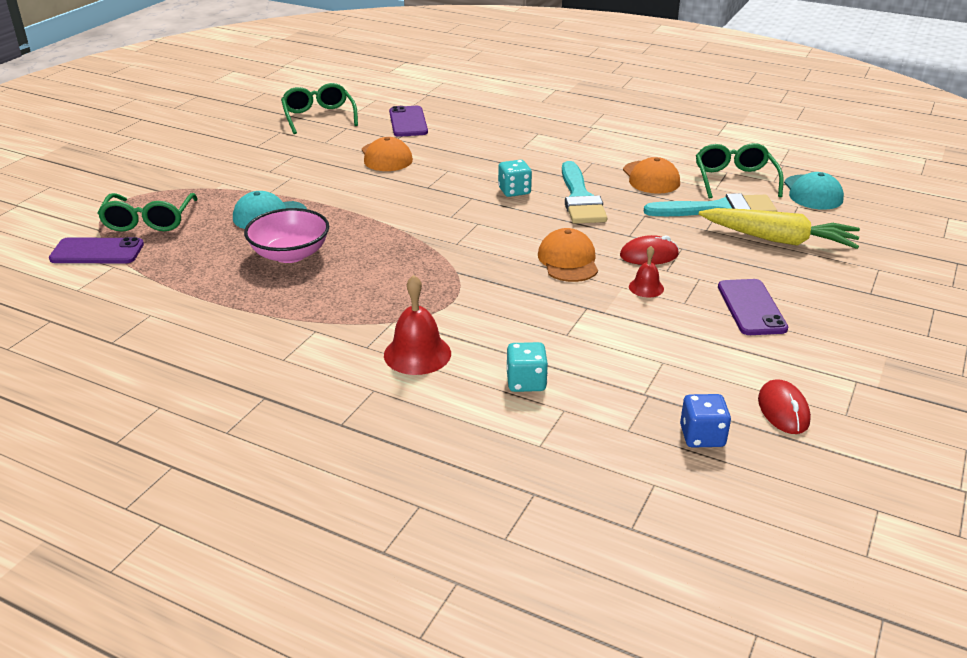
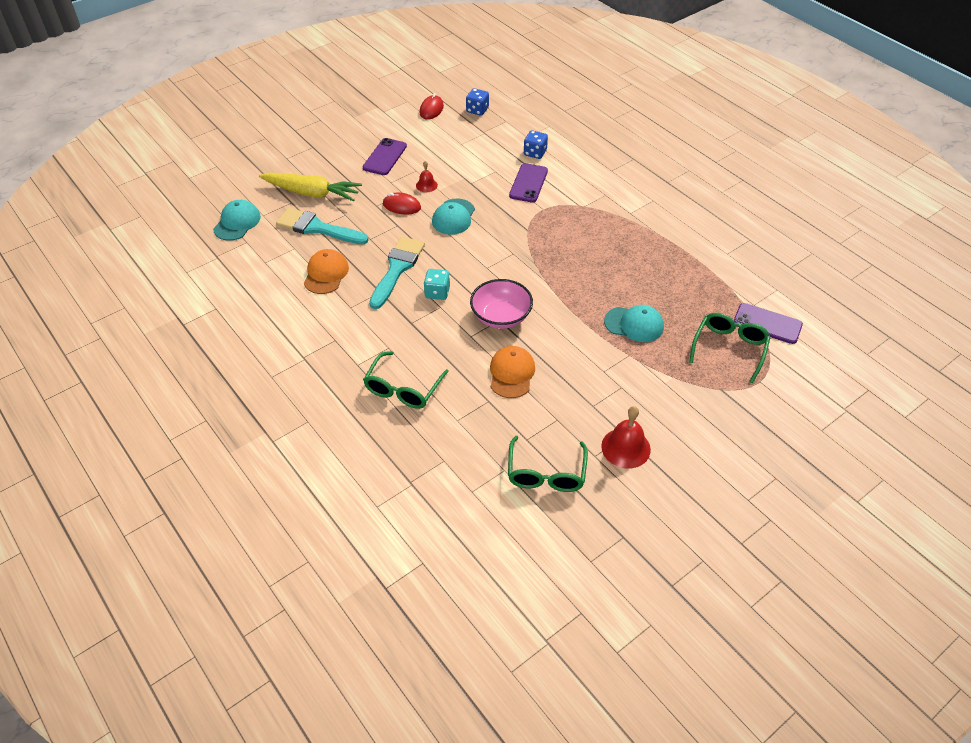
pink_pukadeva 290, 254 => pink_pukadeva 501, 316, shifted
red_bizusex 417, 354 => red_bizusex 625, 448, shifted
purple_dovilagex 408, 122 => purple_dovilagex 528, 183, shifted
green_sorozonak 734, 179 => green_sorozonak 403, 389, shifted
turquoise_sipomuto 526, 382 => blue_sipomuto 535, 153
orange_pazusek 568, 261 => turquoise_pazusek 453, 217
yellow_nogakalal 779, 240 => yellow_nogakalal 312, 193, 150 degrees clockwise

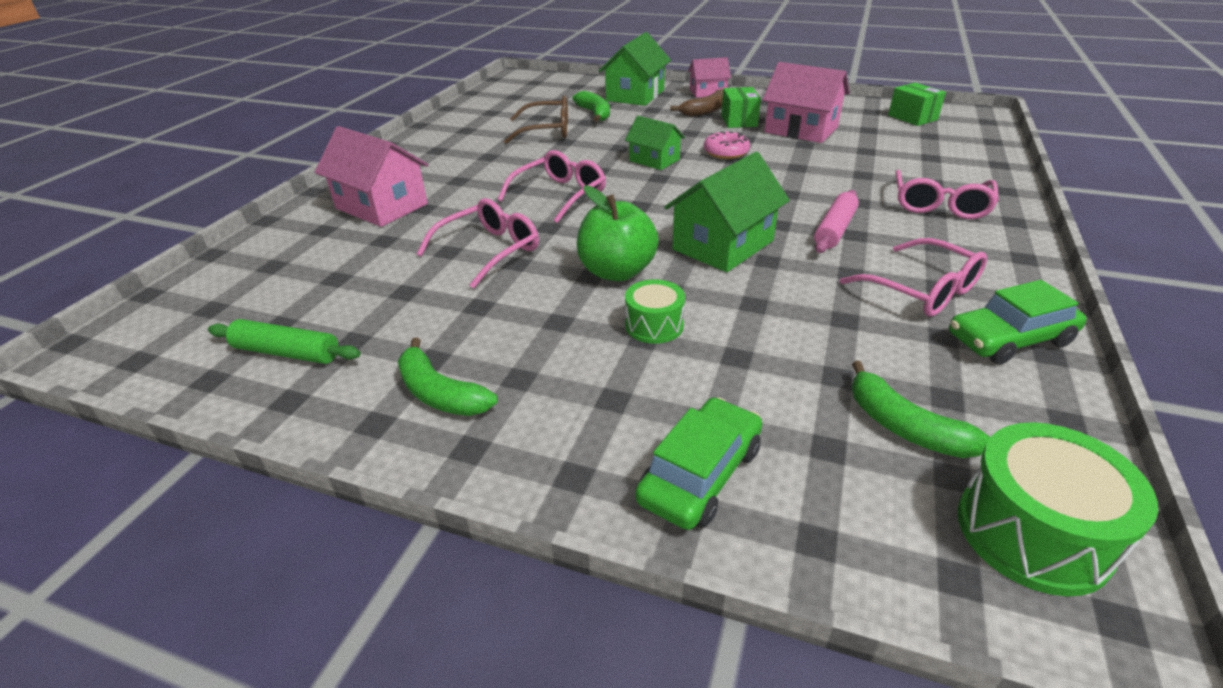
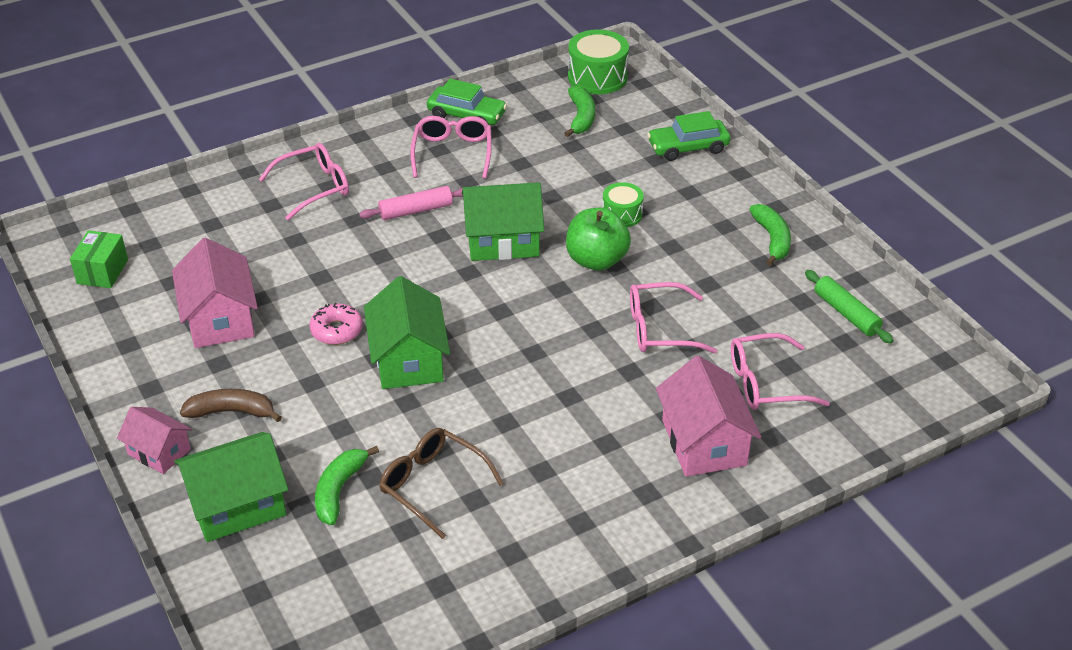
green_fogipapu 739, 121 => nothing
pink_sorozonak 560, 195 => pink_sorozonak 765, 383, shifted
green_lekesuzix 654, 160 => green_lekesuzix 408, 360, x1.63

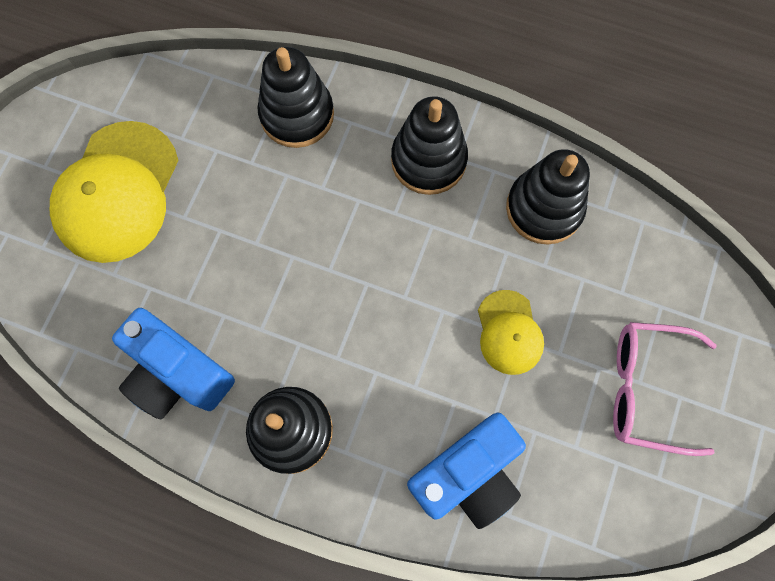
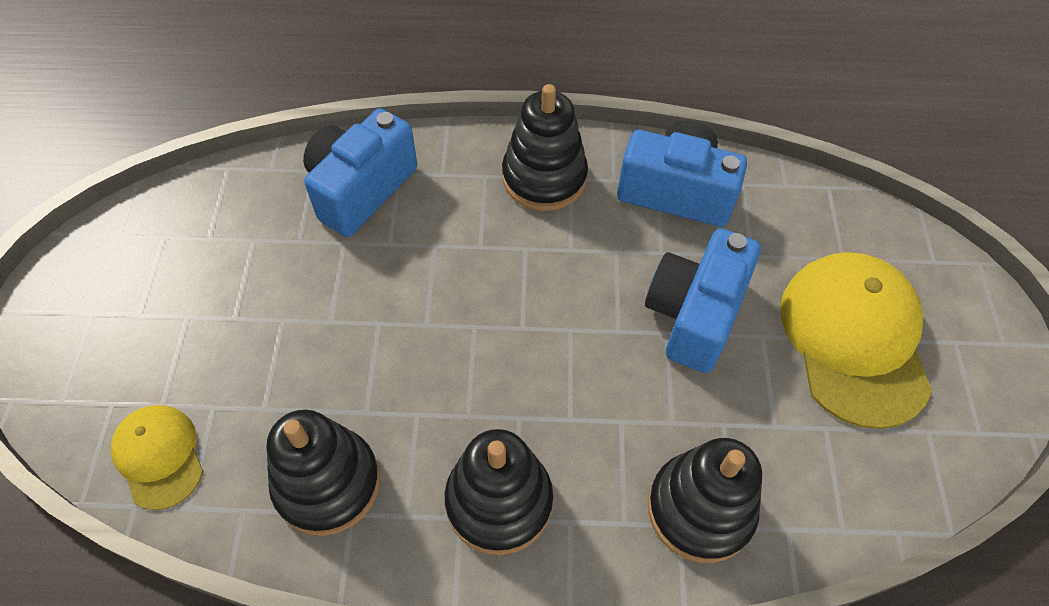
pink_sorozonak 646, 389 => nothing
nothing => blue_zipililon 694, 314
yellow_pazusek 509, 332 => yellow_pazusek 159, 456, shifted

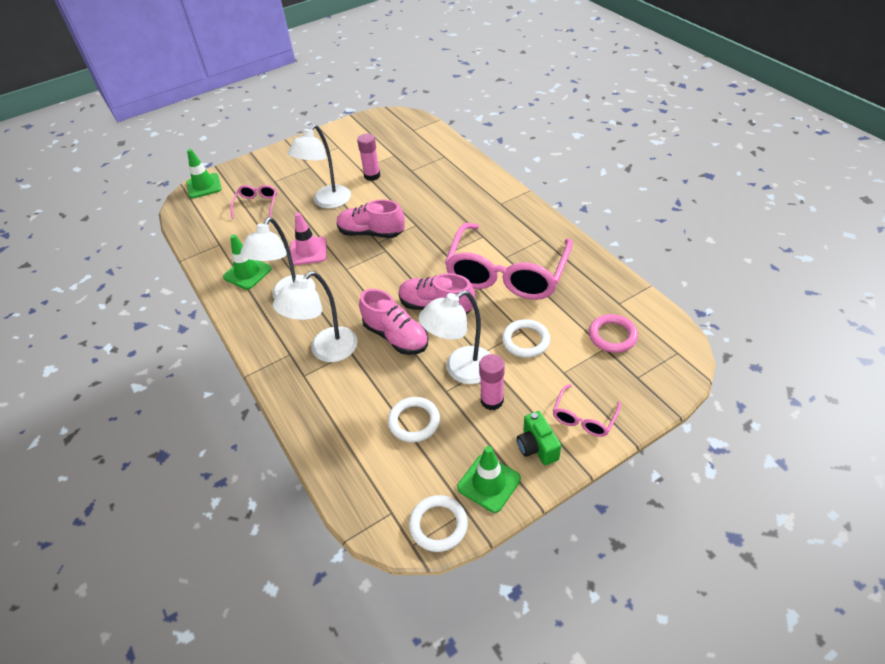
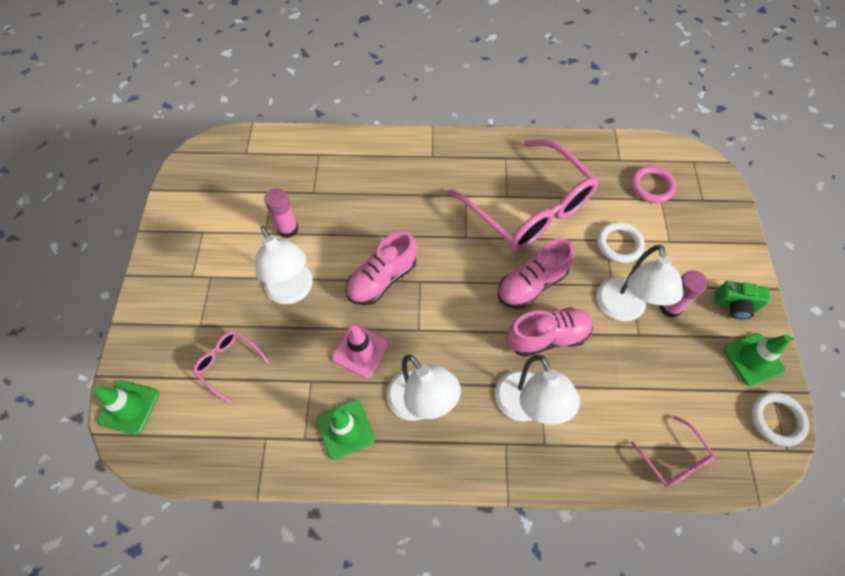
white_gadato 414, 421 => nothing
pink_sorozonak 583, 418 => pink_sorozonak 674, 459, shifted

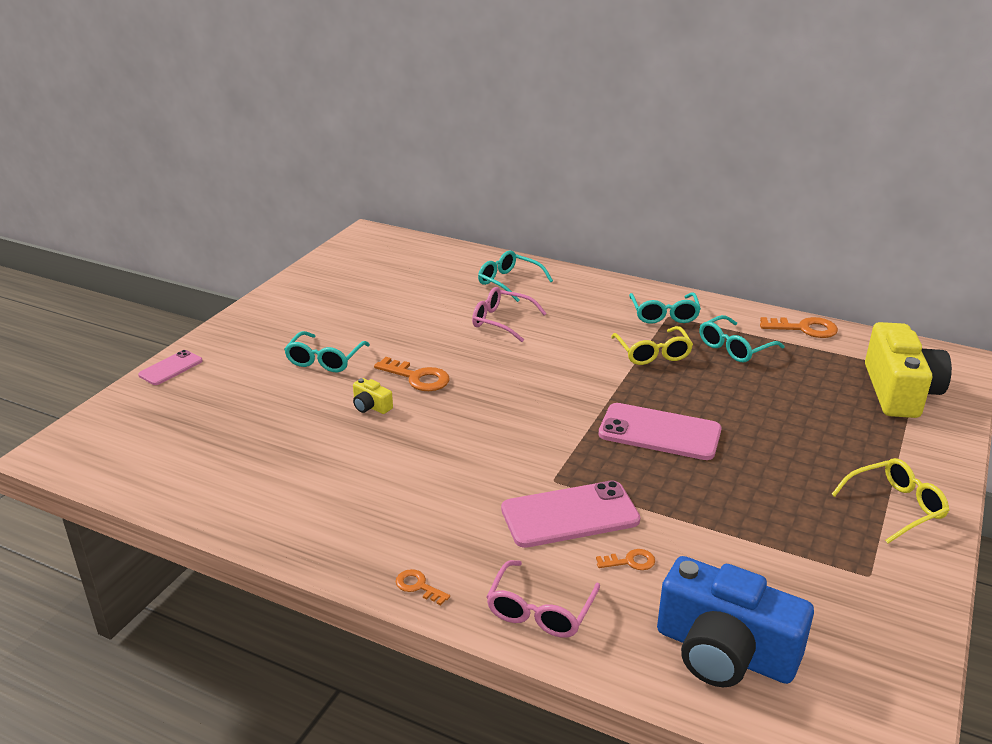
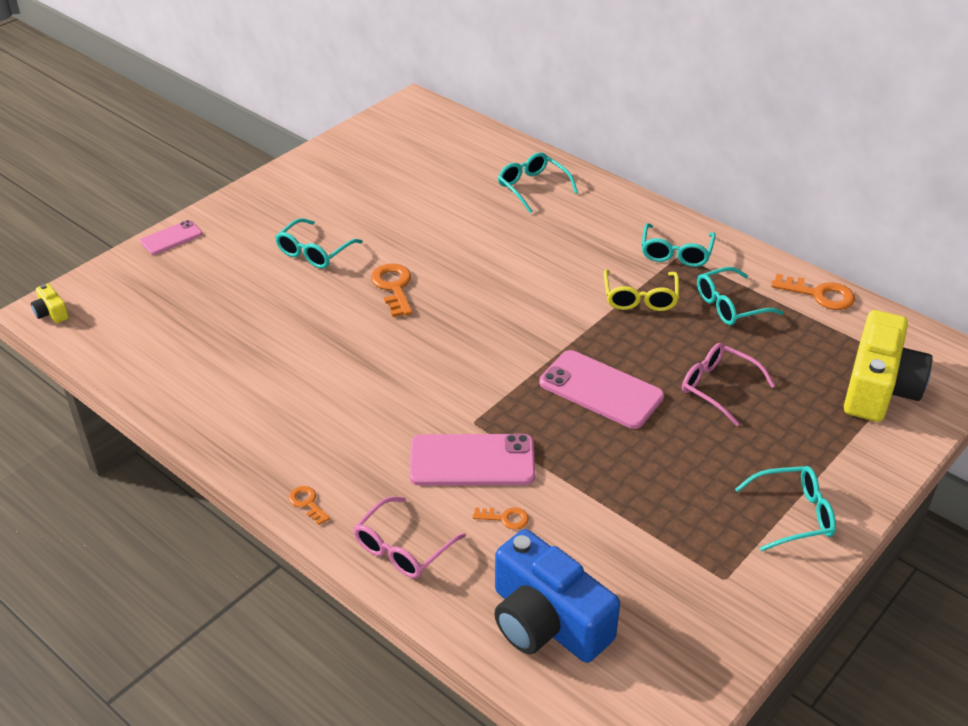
yellow_zipililon 371, 406 => yellow_zipililon 51, 312, shifted
pink_sorozonak 502, 321 => pink_sorozonak 719, 388, shifted
yellow_sorozonak 894, 507 => turquoise_sorozonak 792, 515
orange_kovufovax 417, 378 => orange_kovufovax 393, 287, 150 degrees counterclockwise

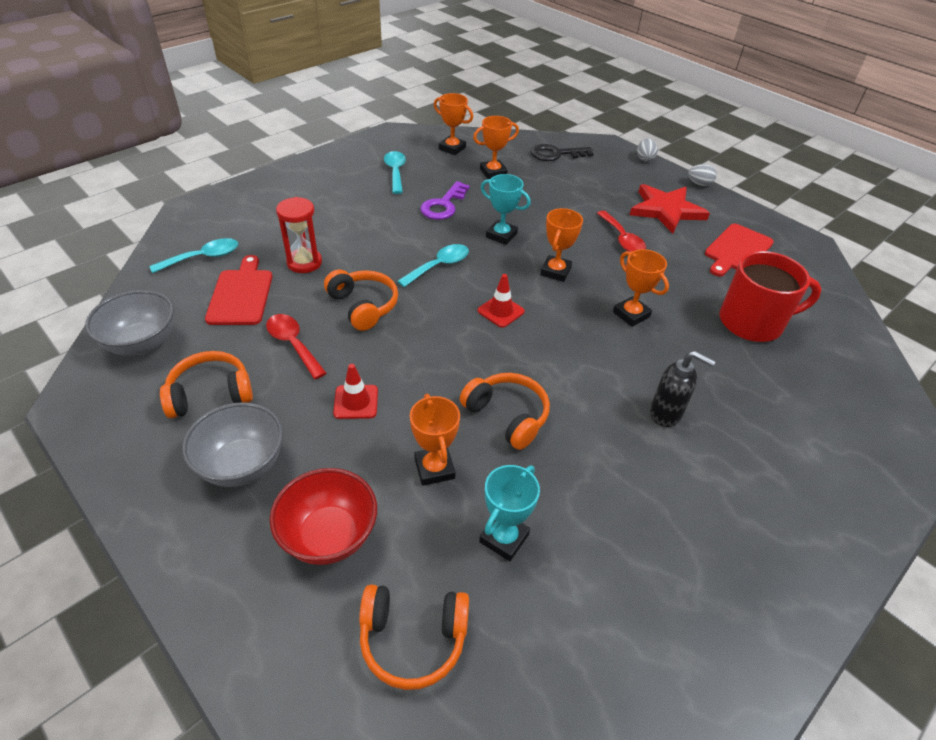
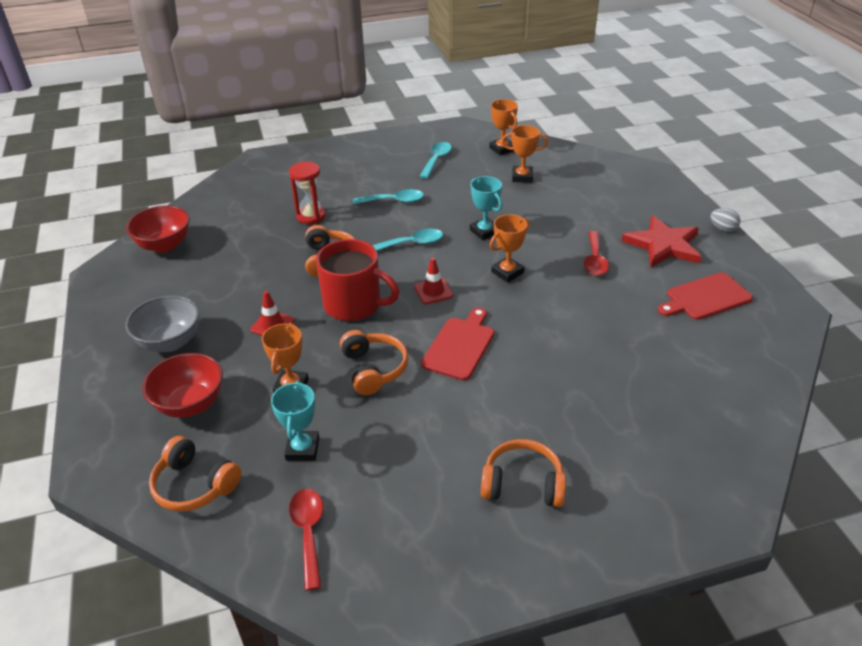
purple_kovufovax 443, 205 => nothing
black_kovufovax 556, 154 => nothing
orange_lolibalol 631, 314 => nothing
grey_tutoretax 644, 159 => nothing
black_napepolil 666, 414 => nothing
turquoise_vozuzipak 203, 258 => turquoise_vozuzipak 394, 201, shifted
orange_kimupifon 210, 394 => orange_kimupifon 522, 484, shifted
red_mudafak 241, 294 => red_mudafak 460, 346, shifted
red_vozuzipak 293, 344 => red_vozuzipak 308, 532, shifted
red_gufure 752, 322 => red_gufure 354, 304, shifted
grey_pukadeva 142, 343 => red_pukadeva 164, 245
turquoise_lolibalol 504, 538 => turquoise_lolibalol 302, 449, 60 degrees counterclockwise

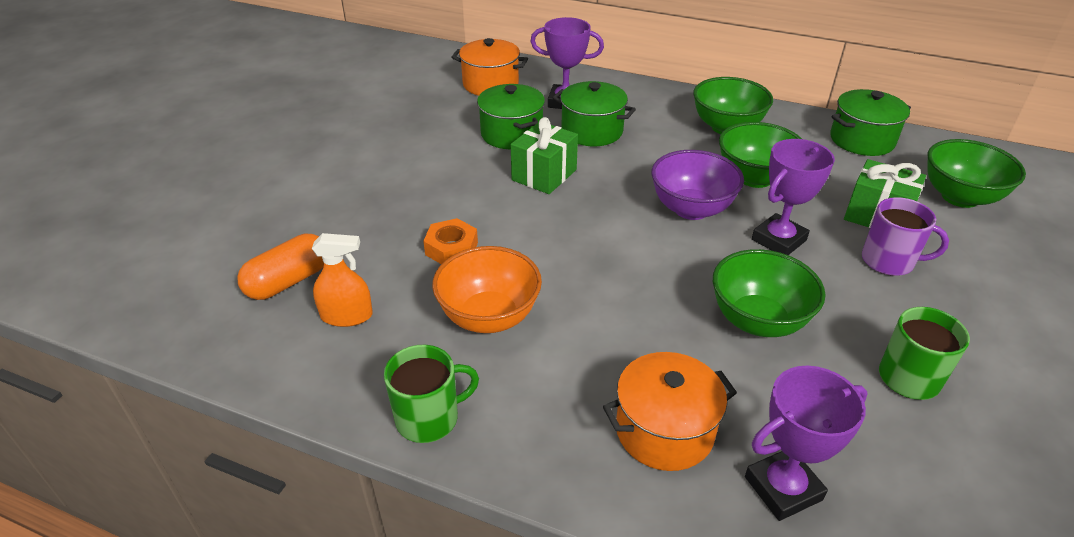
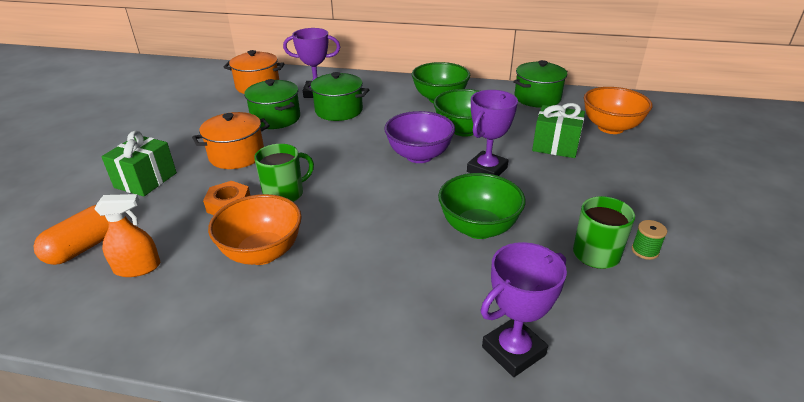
purple_gufure 889, 261 => nothing
nothing => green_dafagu 645, 251
green_gufure 429, 418 => green_gufure 284, 194, shifted
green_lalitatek 544, 175 => green_lalitatek 146, 180, shifted
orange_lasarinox 664, 431 => orange_lasarinox 237, 155, shifted
green_pukadeva 959, 197 => orange_pukadeva 610, 128

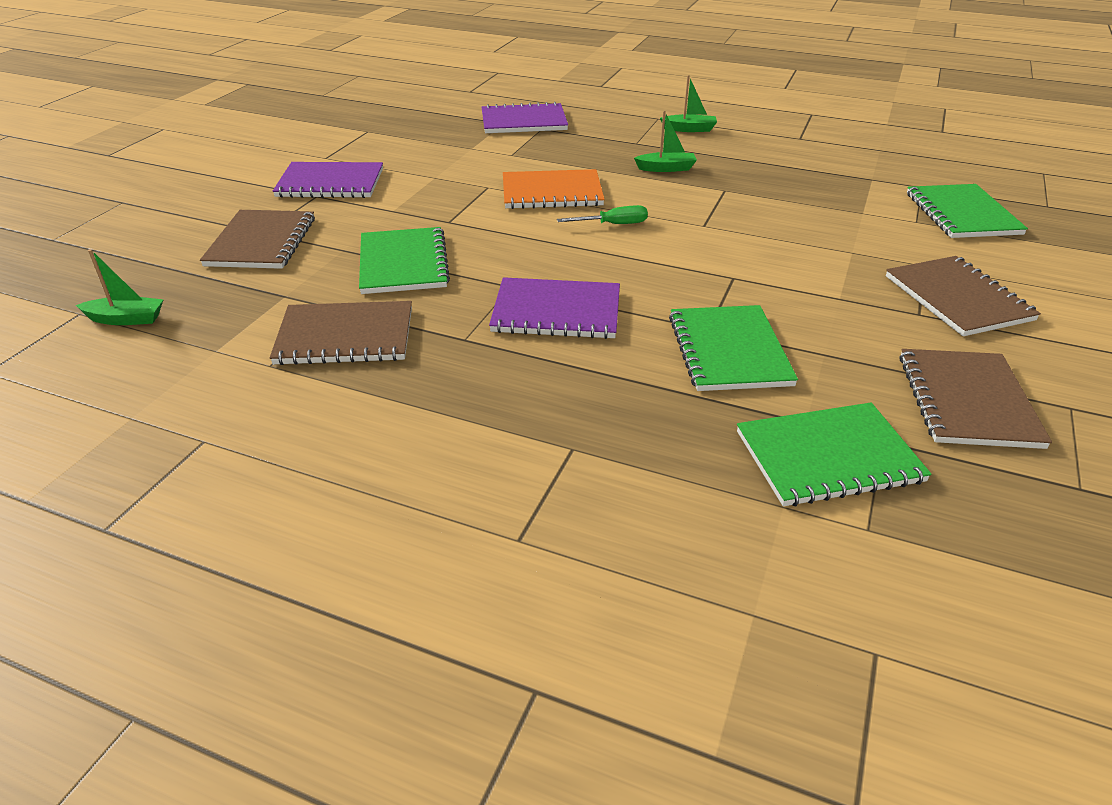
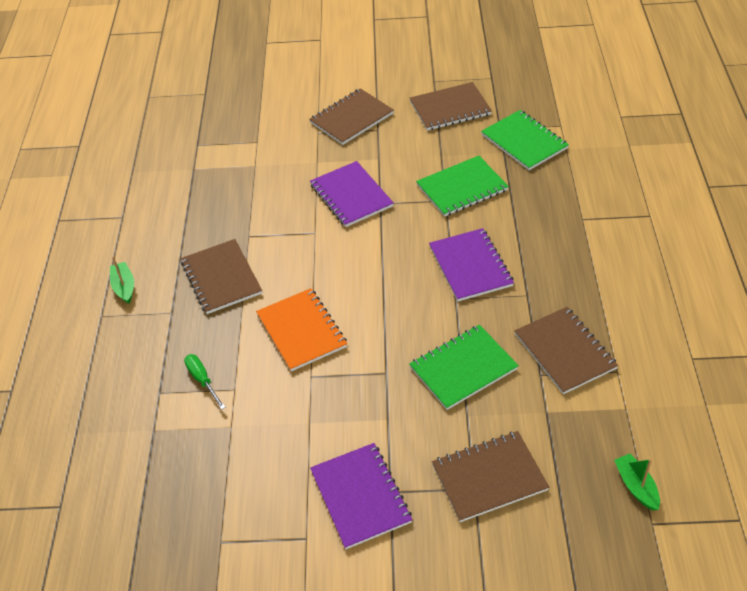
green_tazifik 962, 214 => nothing
purple_tazifik 524, 121 => purple_tazifik 351, 195, shifted
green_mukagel 613, 224 => green_mukagel 202, 380, shifted
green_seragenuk 666, 168 => brown_tazifik 221, 278

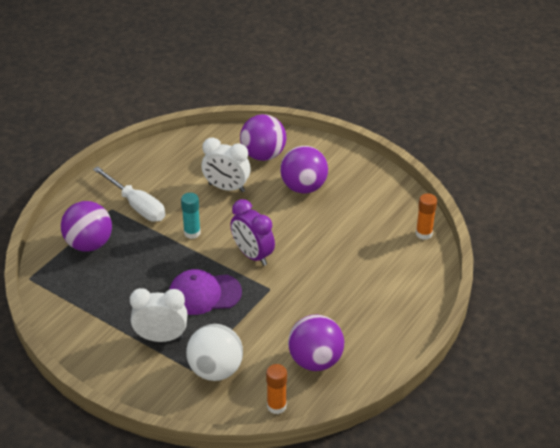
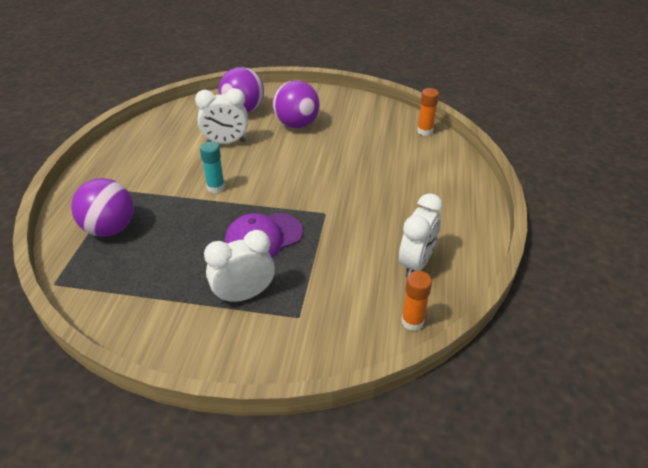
white_mukagel 137, 205 => nothing
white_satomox 215, 370 => nothing
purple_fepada 252, 255 => nothing
purple_satomox 315, 360 => white_fepada 416, 263

